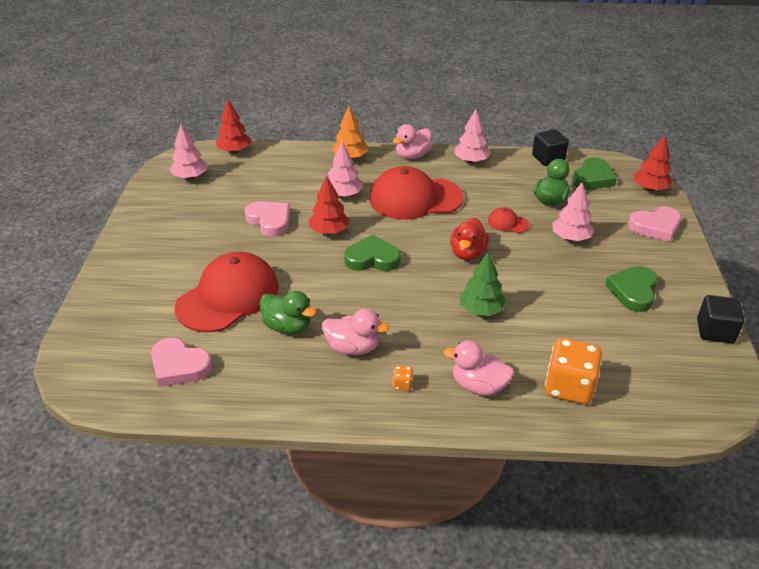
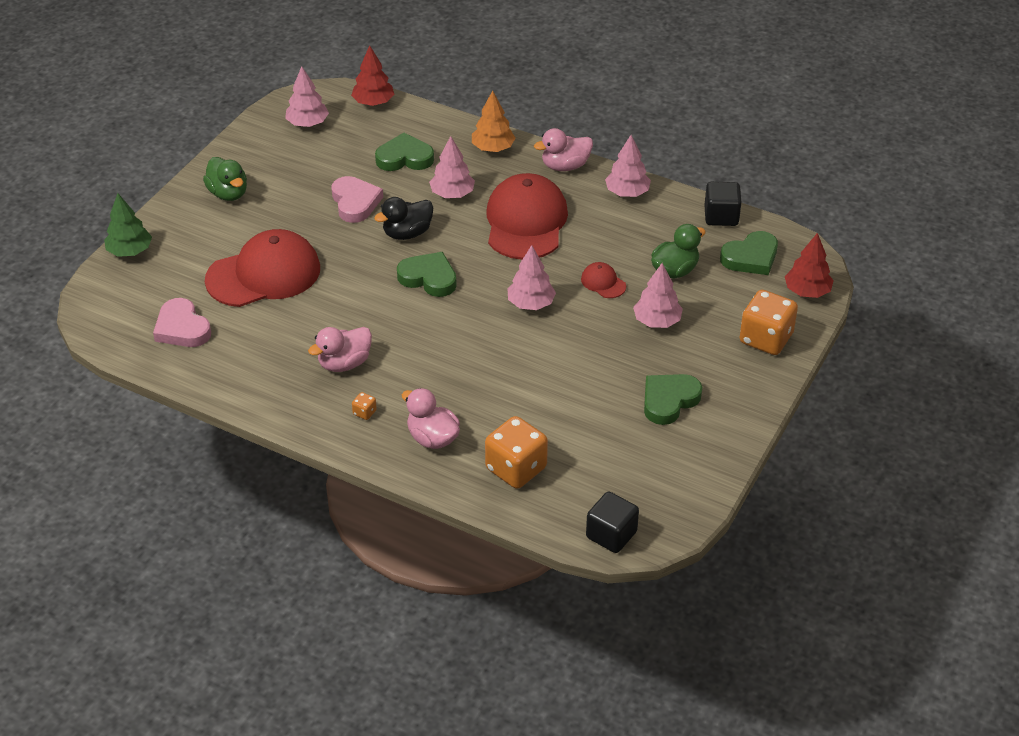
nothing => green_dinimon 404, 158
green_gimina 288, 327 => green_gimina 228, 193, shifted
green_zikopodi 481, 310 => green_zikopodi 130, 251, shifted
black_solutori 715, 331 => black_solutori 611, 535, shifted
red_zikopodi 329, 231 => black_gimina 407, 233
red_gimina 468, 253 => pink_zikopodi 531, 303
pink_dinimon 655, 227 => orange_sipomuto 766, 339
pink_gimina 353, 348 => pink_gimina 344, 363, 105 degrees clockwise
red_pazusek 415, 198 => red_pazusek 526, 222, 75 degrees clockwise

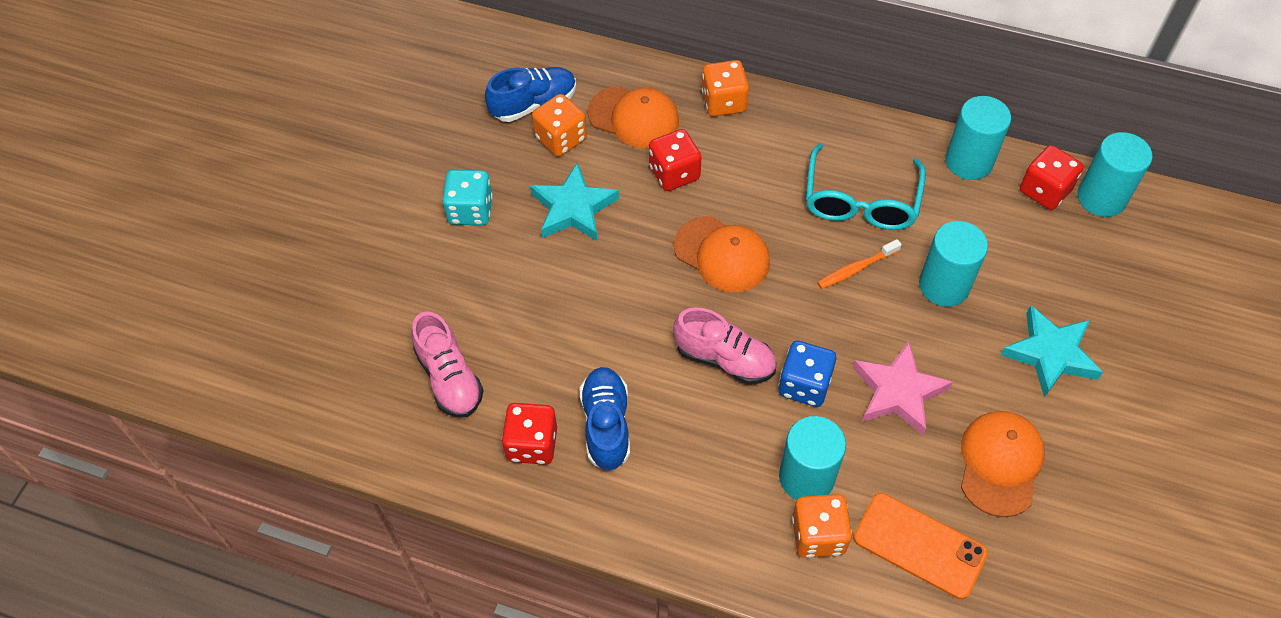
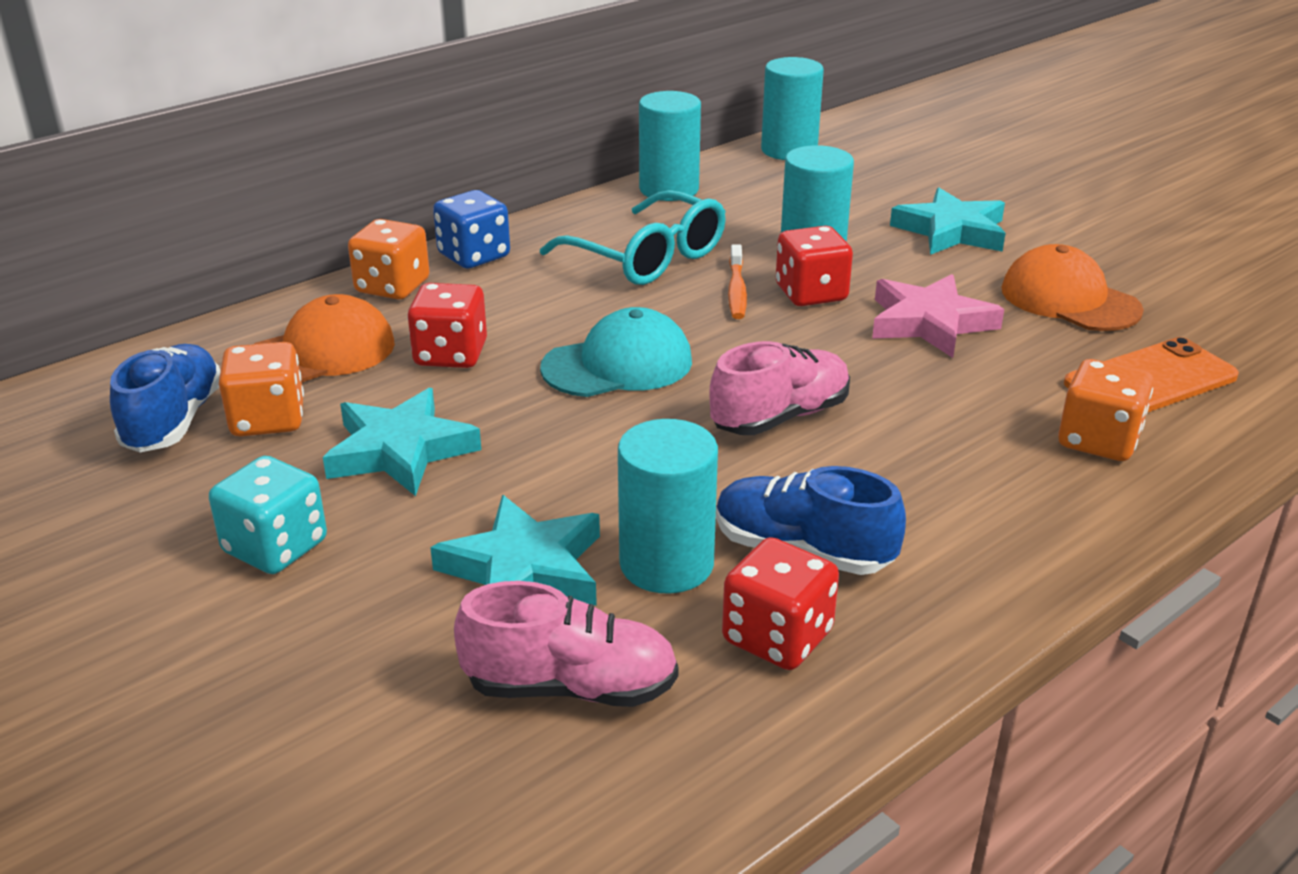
nothing => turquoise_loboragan 524, 569
blue_sipomuto 804, 385 => blue_sipomuto 474, 256, shifted
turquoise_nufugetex 806, 477 => turquoise_nufugetex 666, 564, shifted
red_sipomuto 1044, 190 => red_sipomuto 811, 293, shifted
orange_pazusek 722, 254 => turquoise_pazusek 618, 365

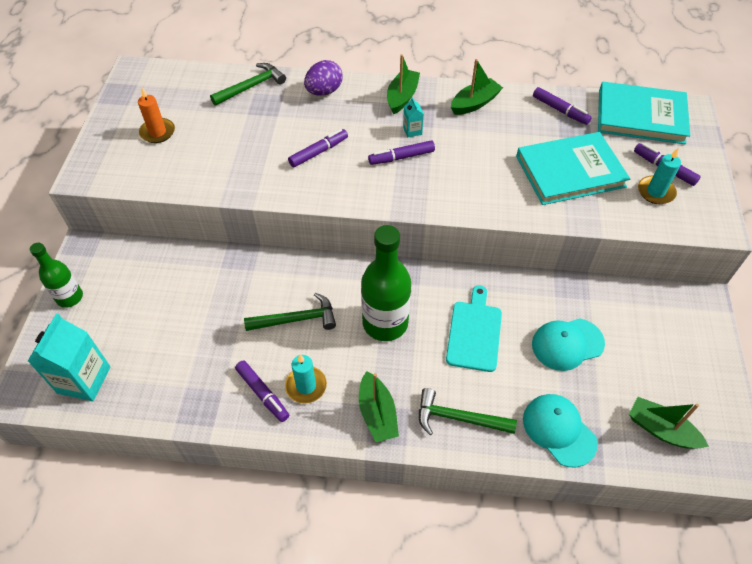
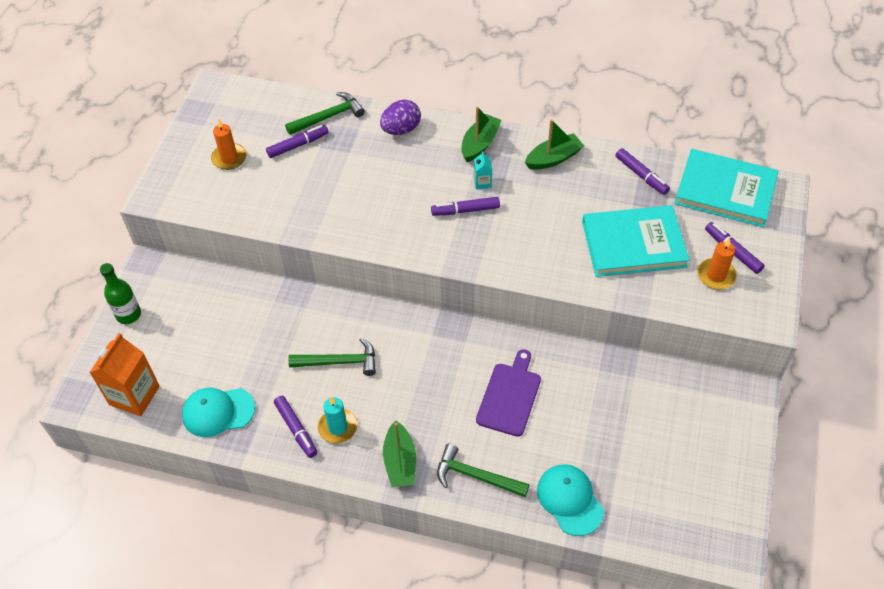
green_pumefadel 385, 323 => nothing
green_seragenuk 661, 429 => nothing
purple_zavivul 318, 152 => purple_zavivul 298, 145, shifted
turquoise_pazusek 567, 344 => turquoise_pazusek 218, 412, shifted
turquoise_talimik 84, 380 => orange_talimik 134, 395
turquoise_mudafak 474, 333 => purple_mudafak 509, 396
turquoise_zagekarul 655, 192 => orange_zagekarul 716, 275

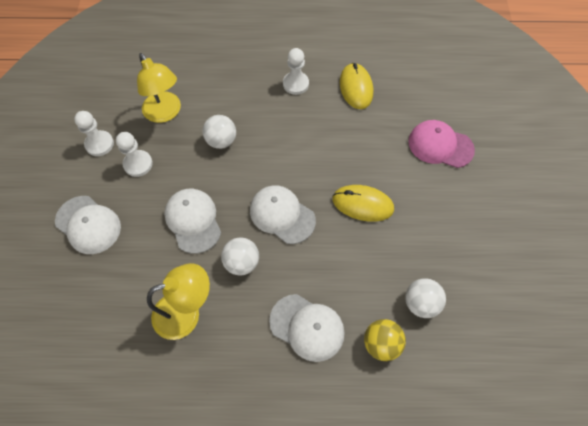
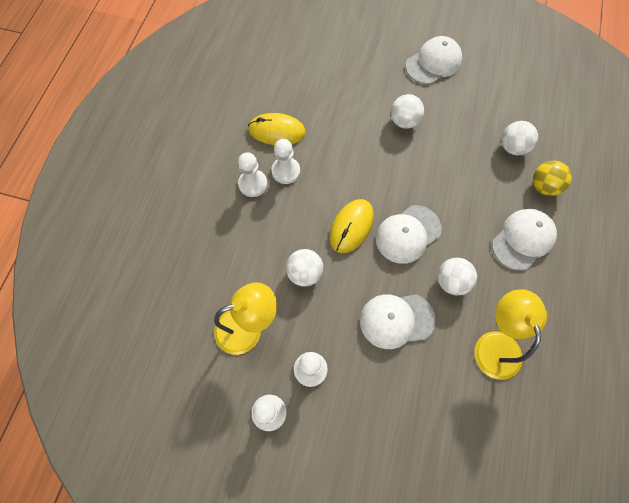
pink_pazusek 440, 145 => nothing
nothing => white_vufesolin 286, 171
nothing => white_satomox 404, 121
white_pazusek 88, 225 => white_pazusek 433, 63, shifted
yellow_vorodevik 362, 204 => yellow_vorodevik 351, 226, shifted

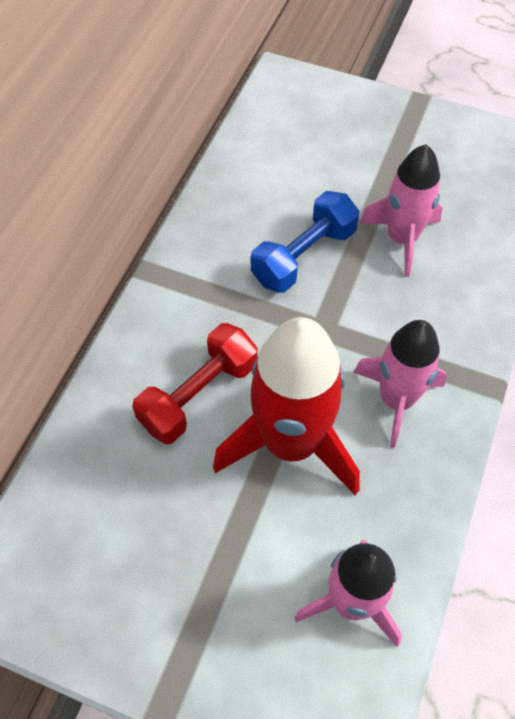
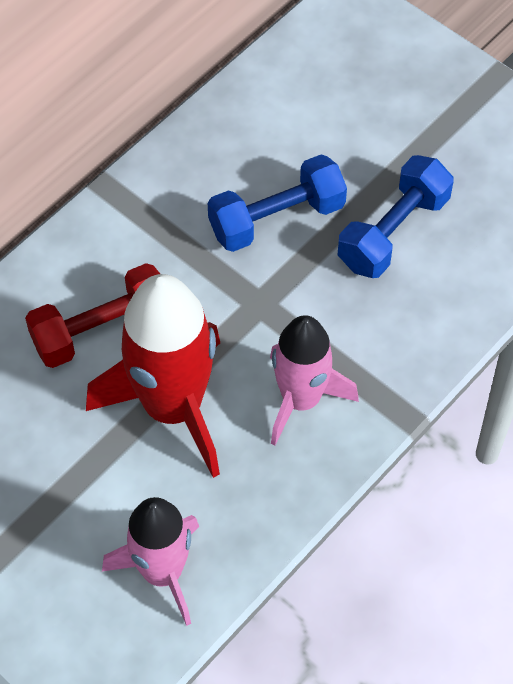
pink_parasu 401, 239 => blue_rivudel 393, 232

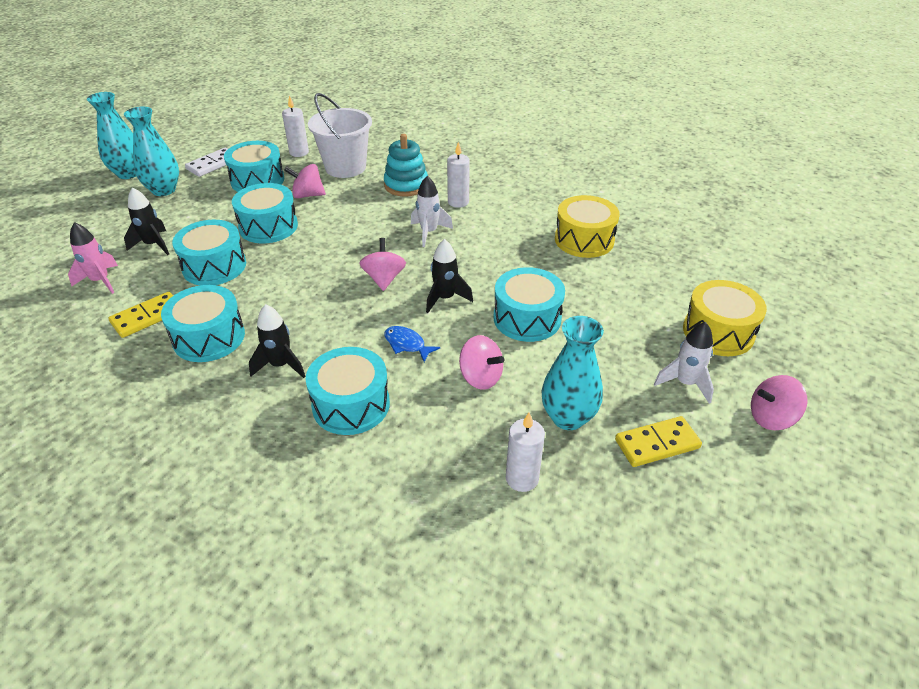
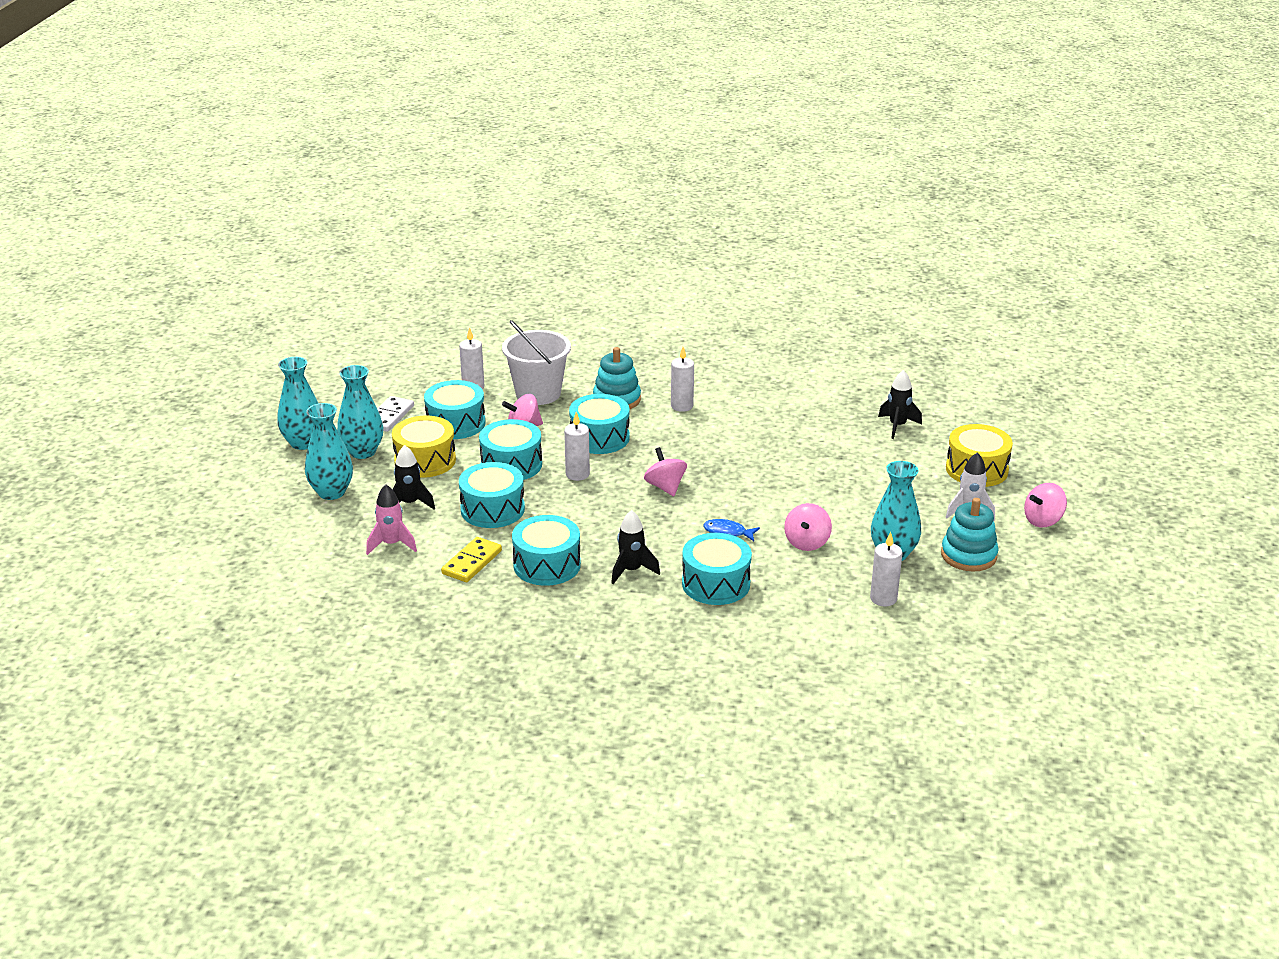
white_parasu 429, 232 => nothing
nothing => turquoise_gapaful 331, 492
nothing => white_zagekarul 577, 474
black_parasu 445, 298 => black_parasu 897, 426, shifted
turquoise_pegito 527, 318 => turquoise_pegito 599, 438, shifted
yellow_pegito 584, 240 => yellow_pegito 425, 461, shifted
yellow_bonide 657, 444 => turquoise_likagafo 968, 555
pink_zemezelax 480, 377 => pink_zemezelax 807, 542, 90 degrees clockwise

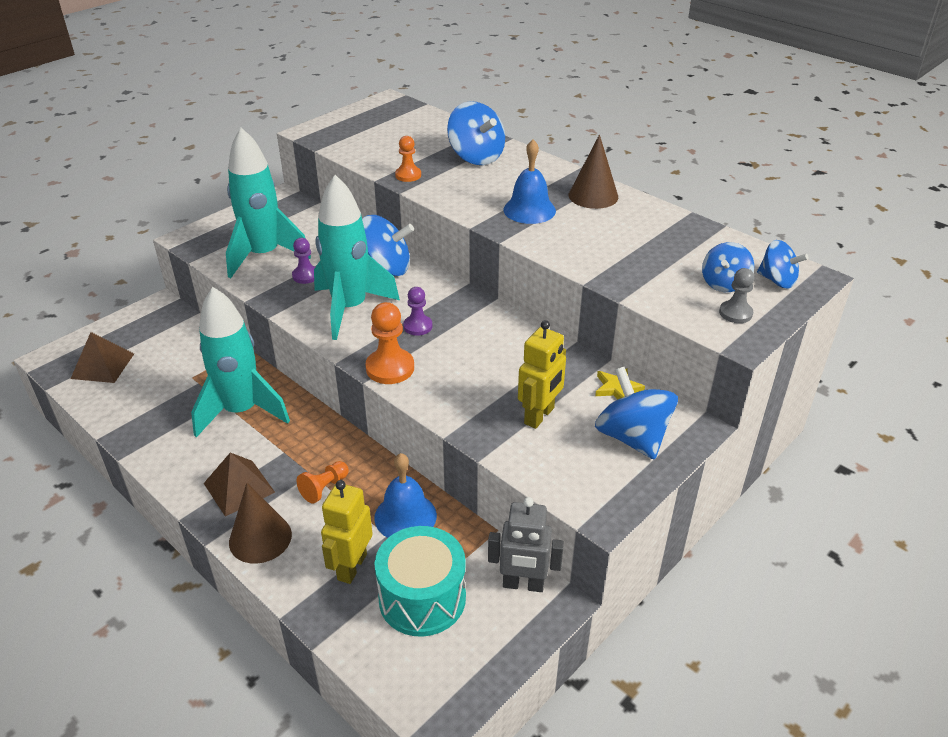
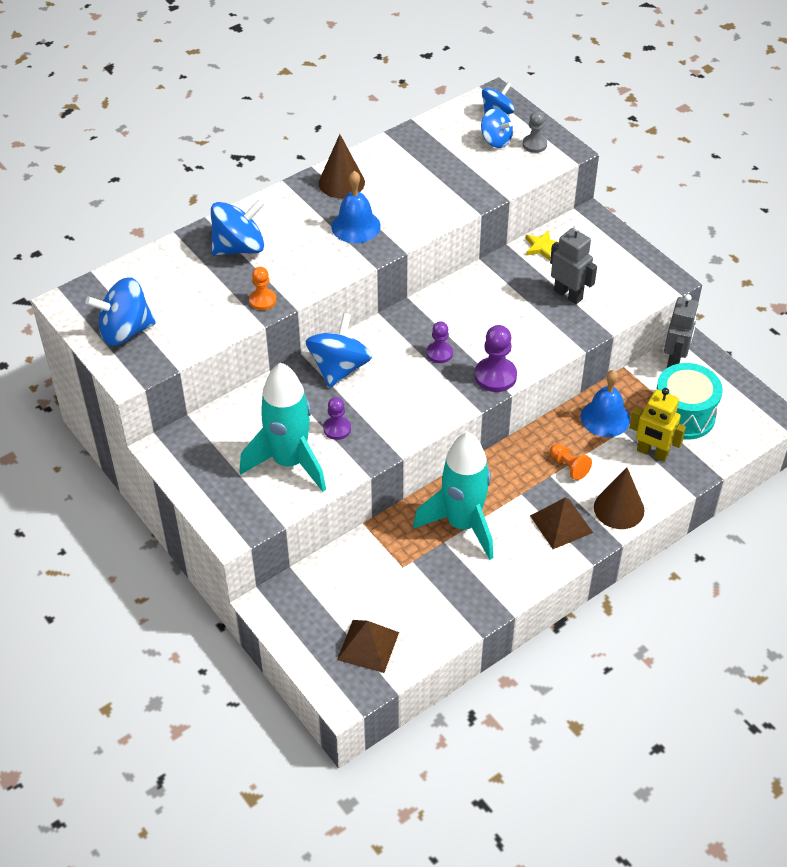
turquoise_parasu 350, 308 => nothing
blue_zemezelax 632, 437 => blue_zemezelax 125, 331, shifted
orange_vufesolin 390, 368 => purple_vufesolin 495, 376
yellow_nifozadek 539, 416 => grey_nifozadek 568, 294

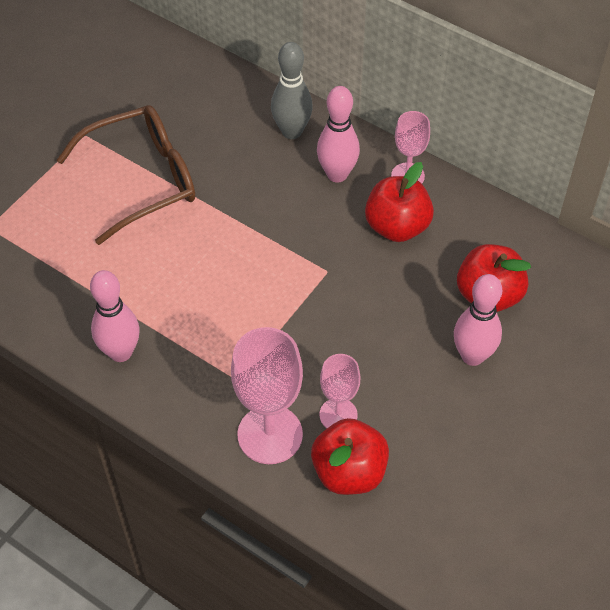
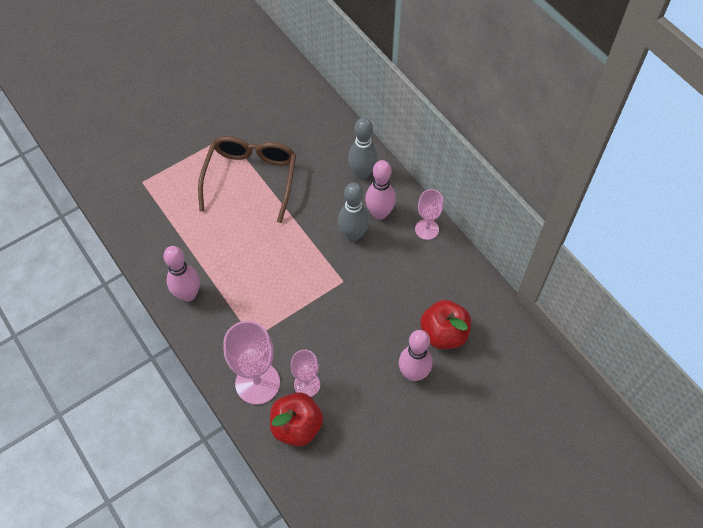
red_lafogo 397, 226 => nothing
nothing => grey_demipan 353, 234
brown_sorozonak 142, 179 => brown_sorozonak 251, 178, 75 degrees counterclockwise

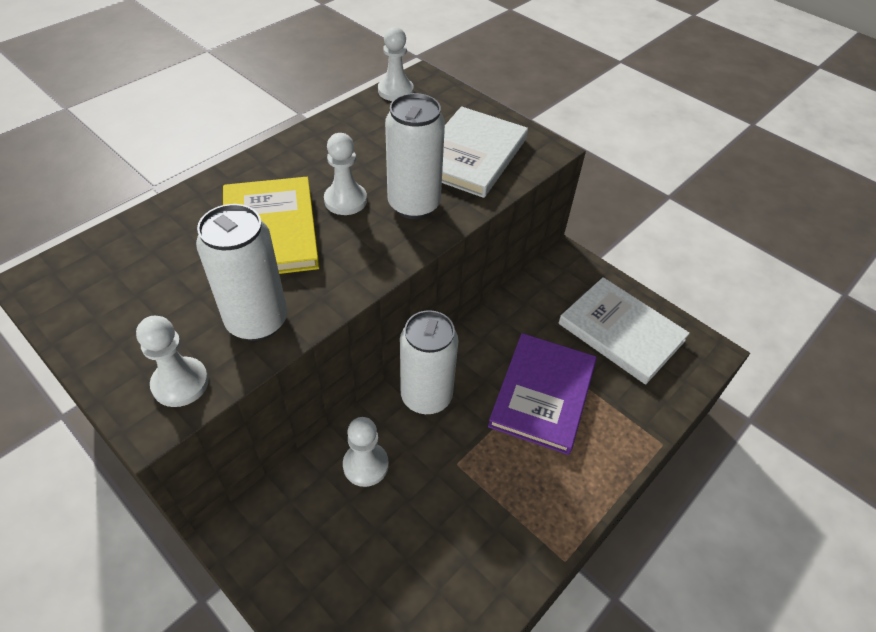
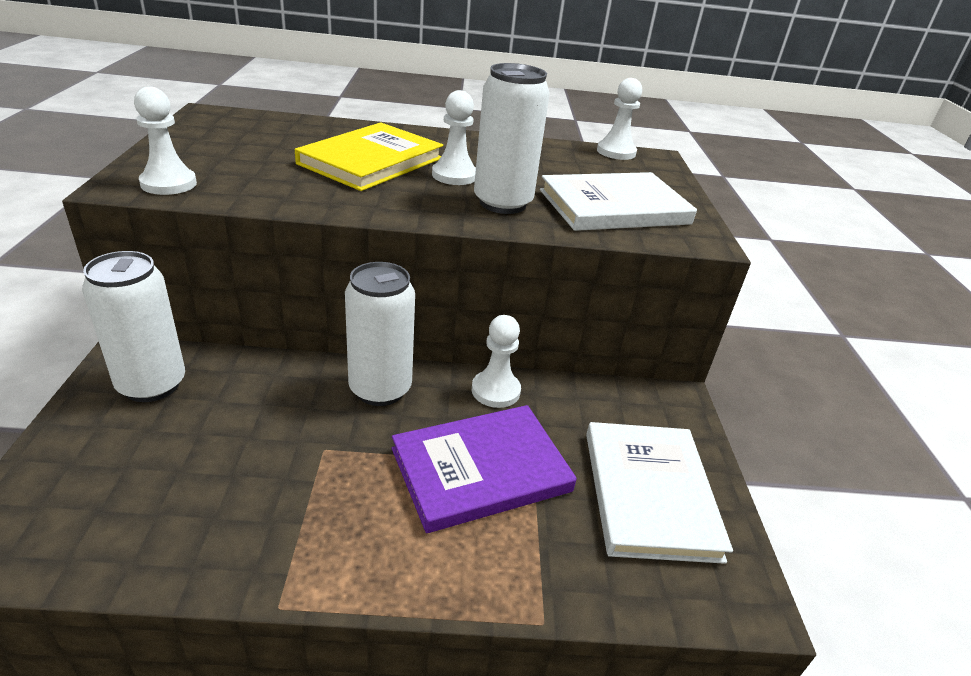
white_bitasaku 257, 321 => white_bitasaku 152, 385, shifted
white_vufesolin 365, 465 => white_vufesolin 495, 391, shifted

